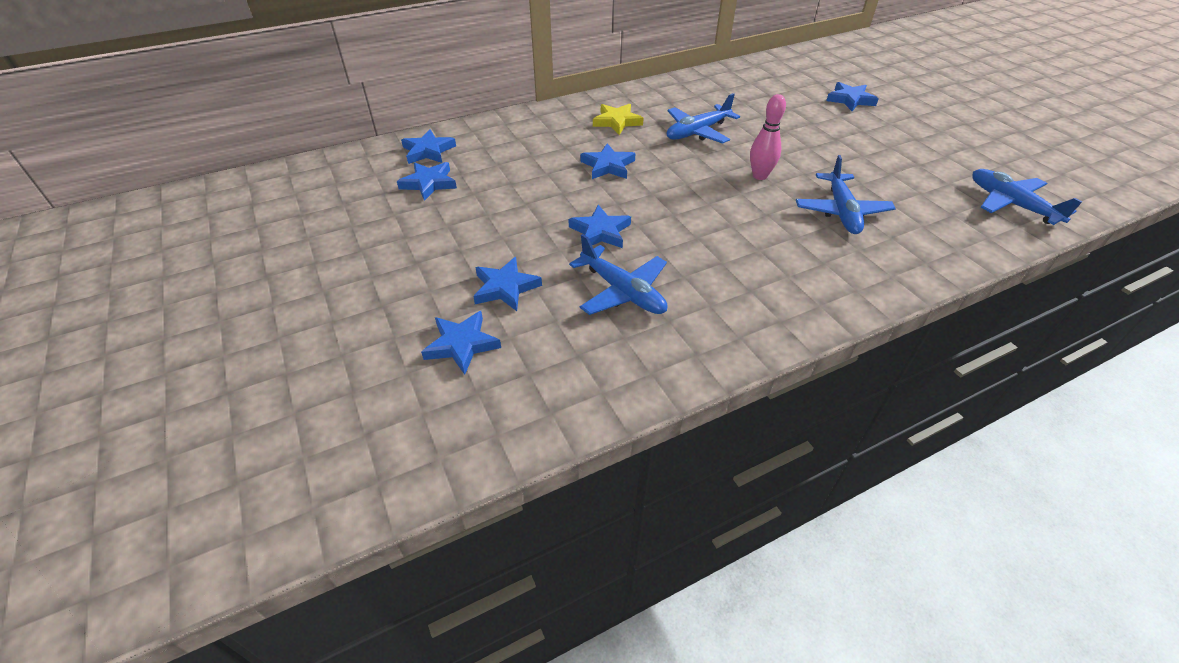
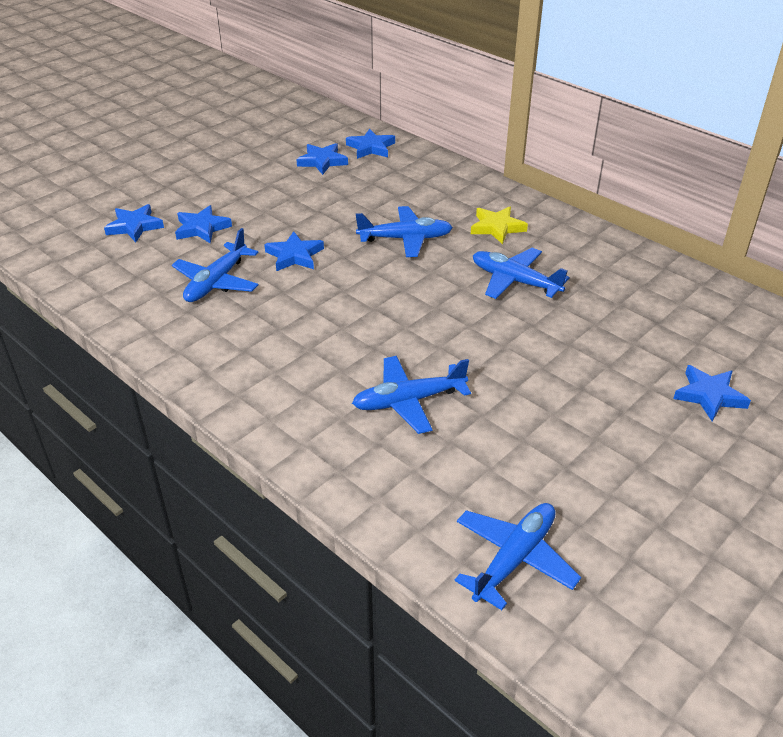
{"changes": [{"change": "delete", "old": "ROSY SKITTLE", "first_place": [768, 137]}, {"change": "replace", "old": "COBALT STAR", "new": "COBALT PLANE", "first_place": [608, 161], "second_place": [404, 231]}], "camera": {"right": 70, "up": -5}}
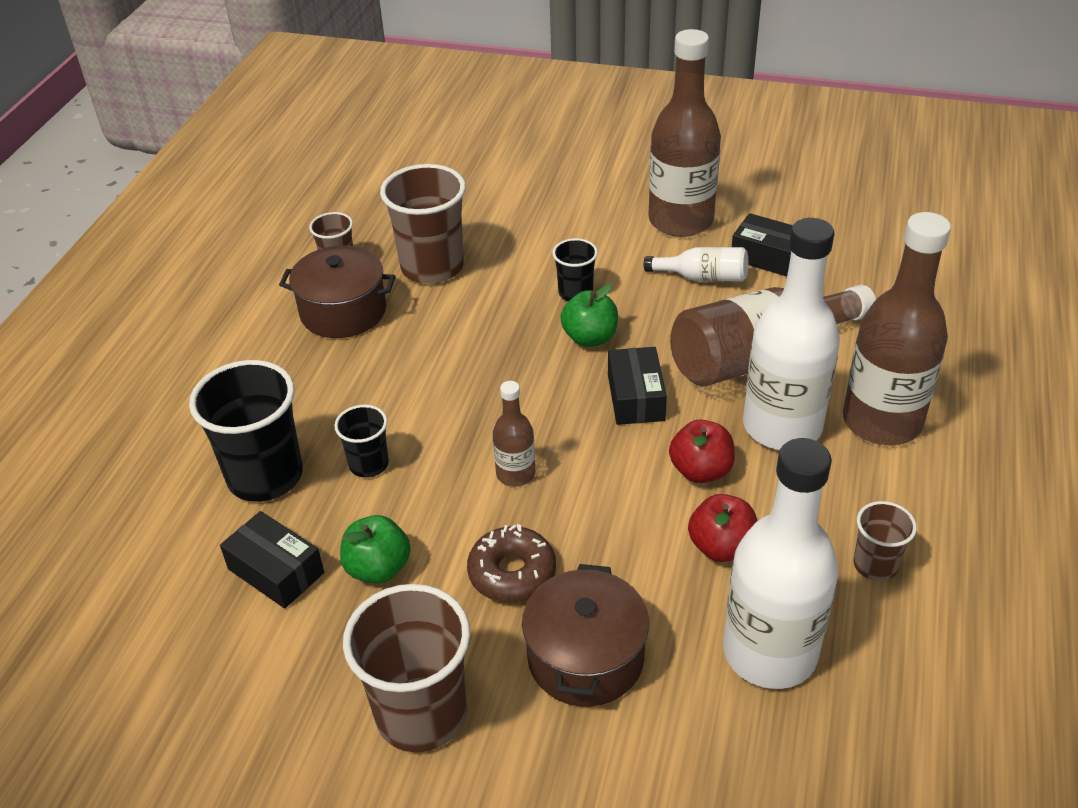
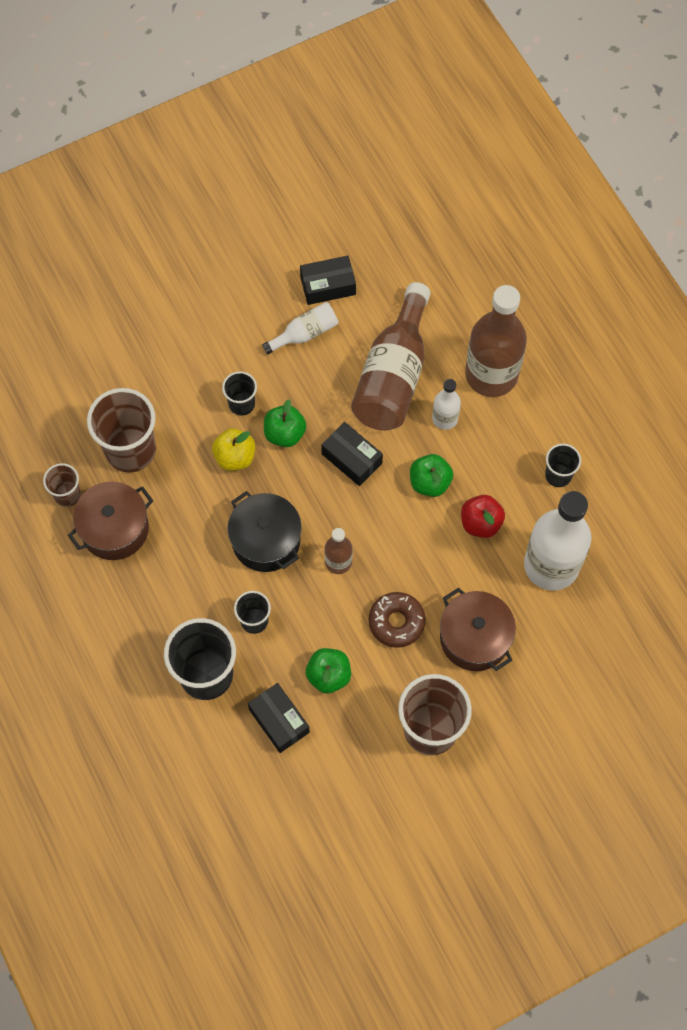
{"changes": [{"change": "delete", "old": "RUSSET DRINK BOTTLE", "first_place": [685, 133]}, {"change": "insert", "new": "YELLOW TOY APPLE", "second_place": [233, 449]}, {"change": "insert", "new": "JET-BLACK STOCKPOT", "second_place": [264, 531]}, {"change": "recolor", "old": "SCARLET TOY APPLE", "new": "GREEN TOY APPLE", "first_place": [702, 451], "second_place": [431, 475]}, {"change": "recolor", "old": "RUSSET CUP", "new": "JET-BLACK CUP", "first_place": [885, 541], "second_place": [563, 465]}, {"change": "rotate", "old": "JET-BLACK BOX", "first_place": [272, 559], "second_place": [279, 718], "degrees": 60}, {"change": "resize", "old": "SNOW-WHITE DRINK BOTTLE", "first_place": [791, 334], "second_place": [446, 404], "factor": 0.48}], "camera": {"right": -45, "up": 25}}
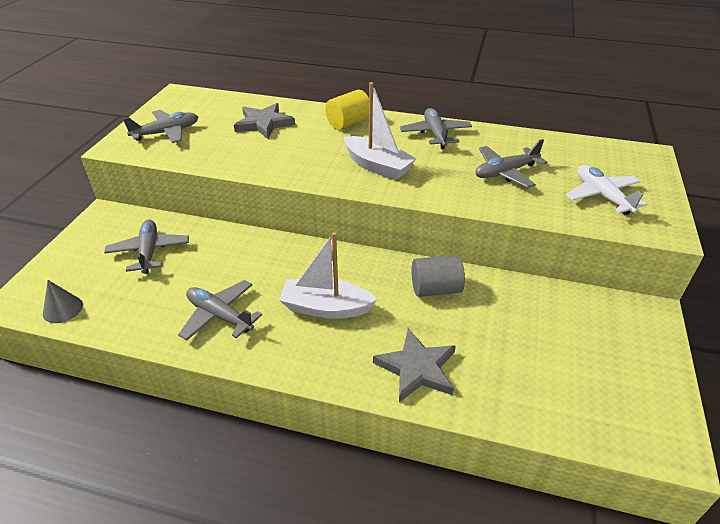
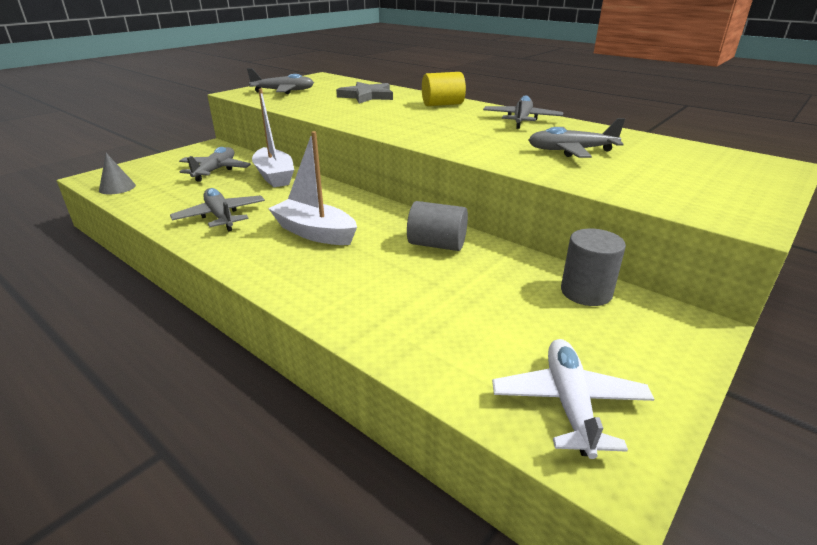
{"changes": [{"change": "delete", "old": "ASH-GREY STAR", "first_place": [414, 365]}, {"change": "insert", "new": "ASH-GREY CYLINDER SHAPE", "second_place": [593, 267]}, {"change": "move", "old": "SNOW-WHITE BOAT", "first_place": [380, 131], "second_place": [273, 138]}, {"change": "move", "old": "SNOW-WHITE PLANE", "first_place": [606, 190], "second_place": [573, 399]}], "camera": {"right": 25, "up": -10}}
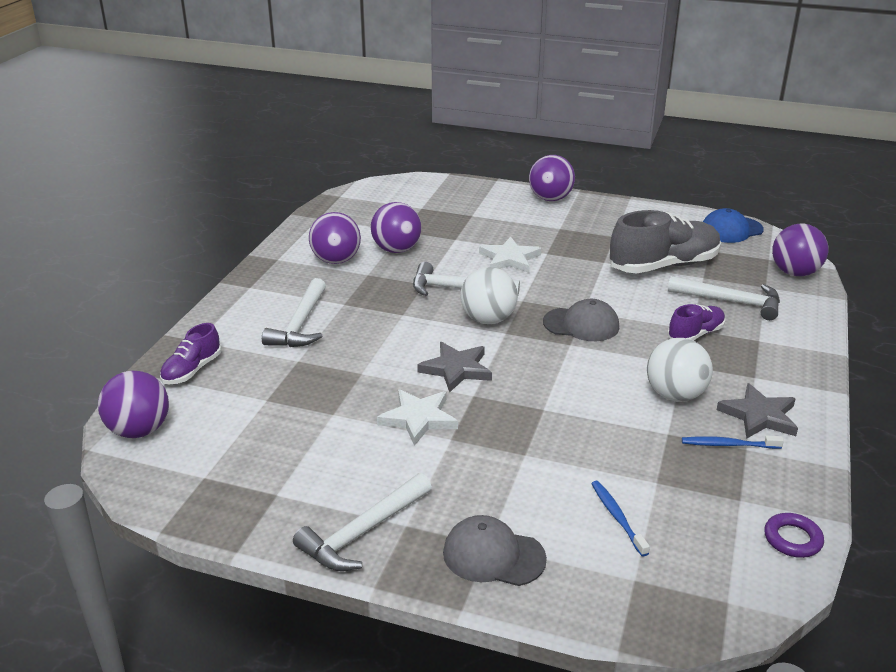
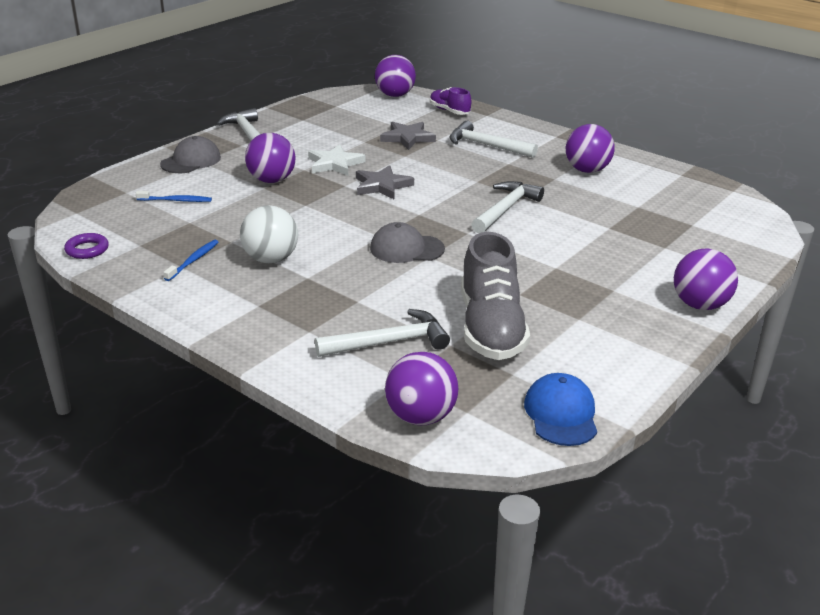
{"changes": [{"change": "delete", "old": "SNOW-WHITE SPHERE", "first_place": [489, 295]}, {"change": "delete", "old": "SNOW-WHITE STAR", "first_place": [510, 254]}, {"change": "delete", "old": "ROYAL PURPLE SHOE", "first_place": [696, 322]}, {"change": "move", "old": "ROYAL PURPLE SPHERE", "first_place": [396, 227], "second_place": [270, 158]}, {"change": "move", "old": "ASH-GREY STAR", "first_place": [757, 411], "second_place": [408, 136]}, {"change": "rotate", "old": "ASH-GREY CAP", "first_place": [581, 320], "second_place": [407, 242], "degrees": 60}, {"change": "rotate", "old": "SNOW-WHITE CLAW HAMMER", "first_place": [724, 298], "second_place": [382, 333], "degrees": -150}], "camera": {"right": 110, "up": 0}}
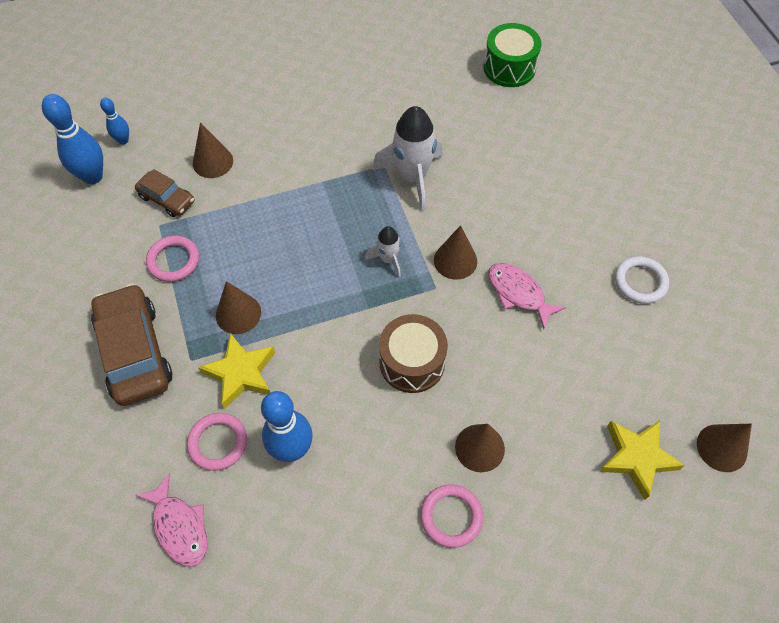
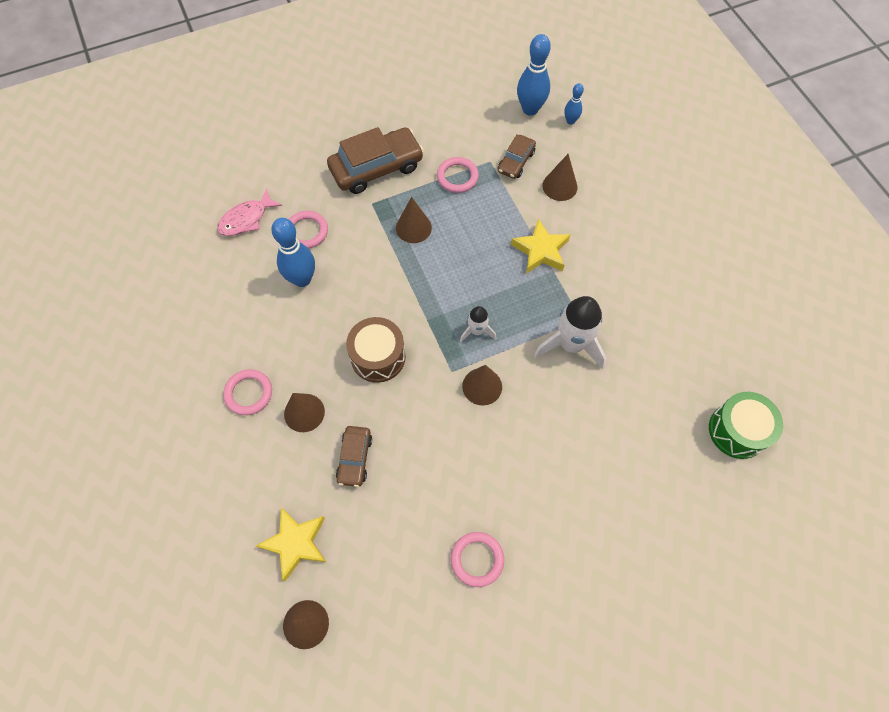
{"changes": [{"change": "delete", "old": "ROSY FISH FIGURE", "first_place": [527, 296]}, {"change": "insert", "new": "RUSSET TOY CAR", "second_place": [354, 456]}, {"change": "move", "old": "YELLOW STAR", "first_place": [236, 371], "second_place": [541, 246]}, {"change": "recolor", "old": "SNOW-WHITE RING", "new": "ROSY RING", "first_place": [642, 280], "second_place": [477, 559]}], "camera": {"right": 85, "up": 5}}
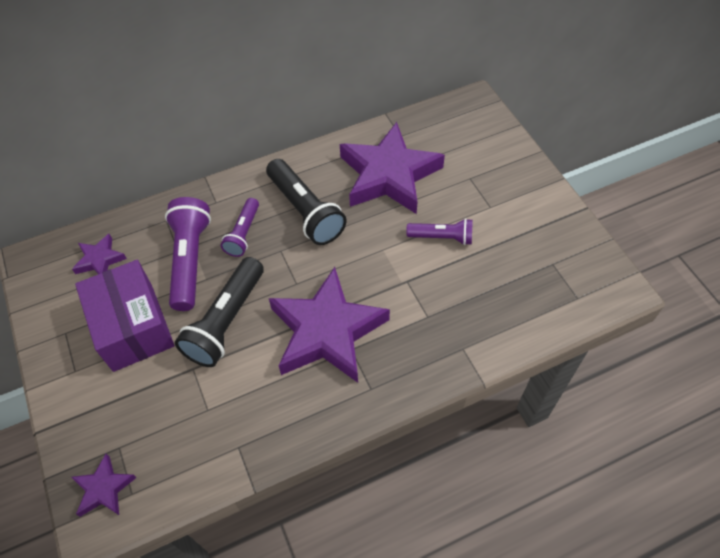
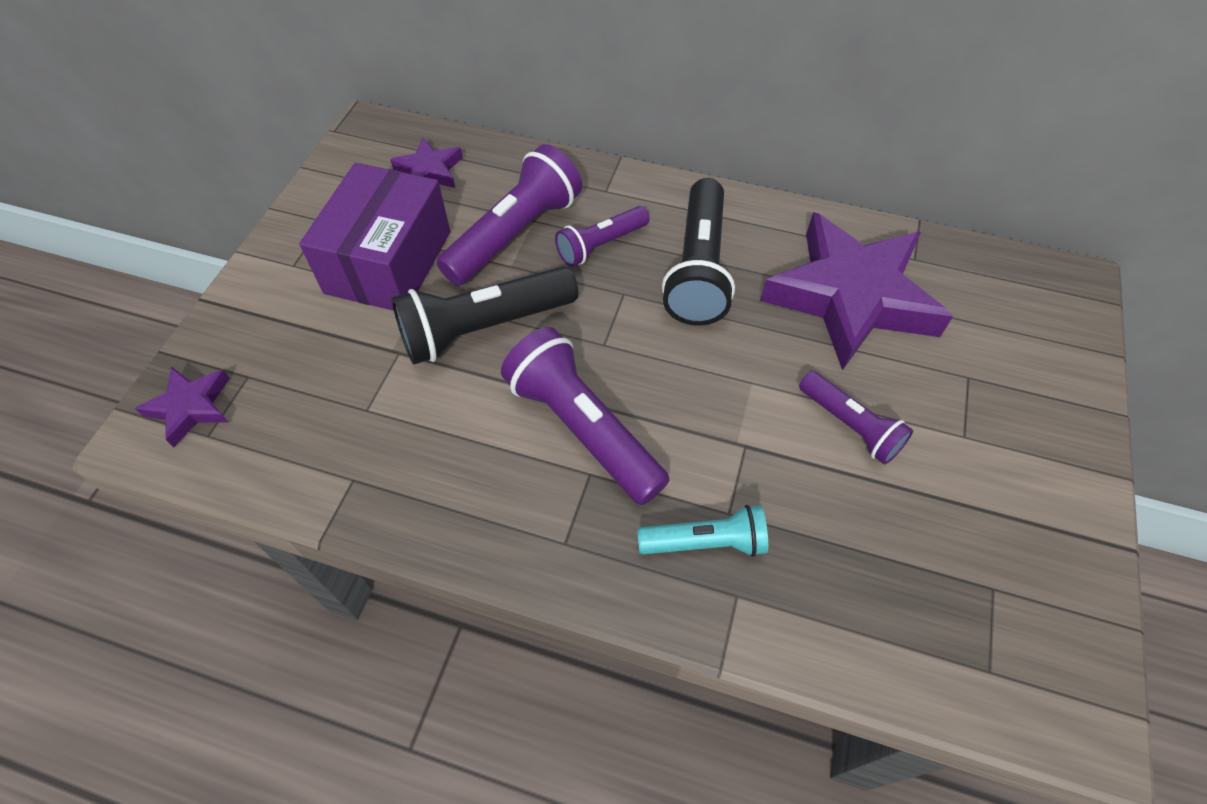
{"changes": [{"change": "insert", "new": "TEAL FLASHLIGHT", "second_place": [702, 531]}, {"change": "replace", "old": "ROYAL PURPLE STAR", "new": "ROYAL PURPLE FLASHLIGHT", "first_place": [329, 325], "second_place": [585, 416]}], "camera": {"right": 40, "up": 0}}
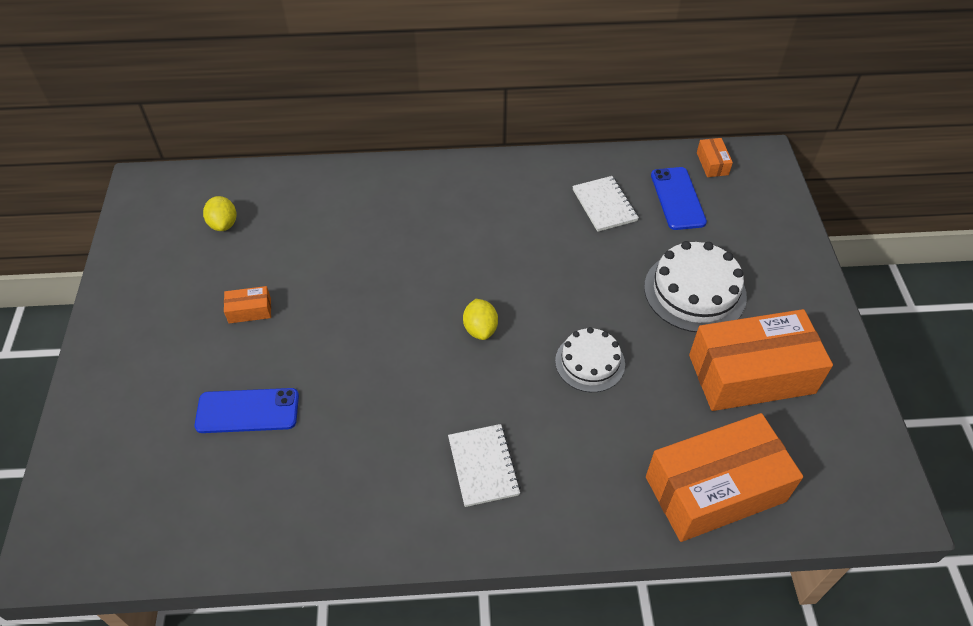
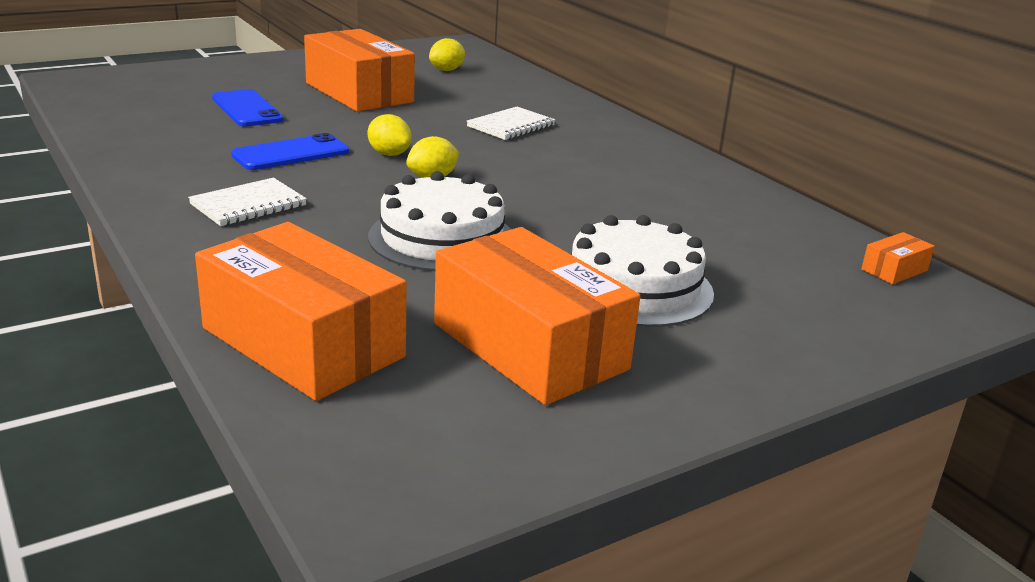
{"changes": [{"change": "insert", "new": "YELLOW LEMON", "second_place": [390, 135]}, {"change": "move", "old": "SNOW-WHITE EXERCISE BOOK", "first_place": [605, 204], "second_place": [511, 123]}, {"change": "move", "old": "COBALT PHONE", "first_place": [679, 198], "second_place": [290, 151]}, {"change": "resize", "old": "ORANGE-COLOURED BOX", "first_place": [247, 305], "second_place": [359, 70], "factor": 2.47}, {"change": "resize", "old": "SNOW-WHITE GATEAU", "first_place": [590, 359], "second_place": [439, 221], "factor": 1.55}], "camera": {"right": 60, "up": -25}}
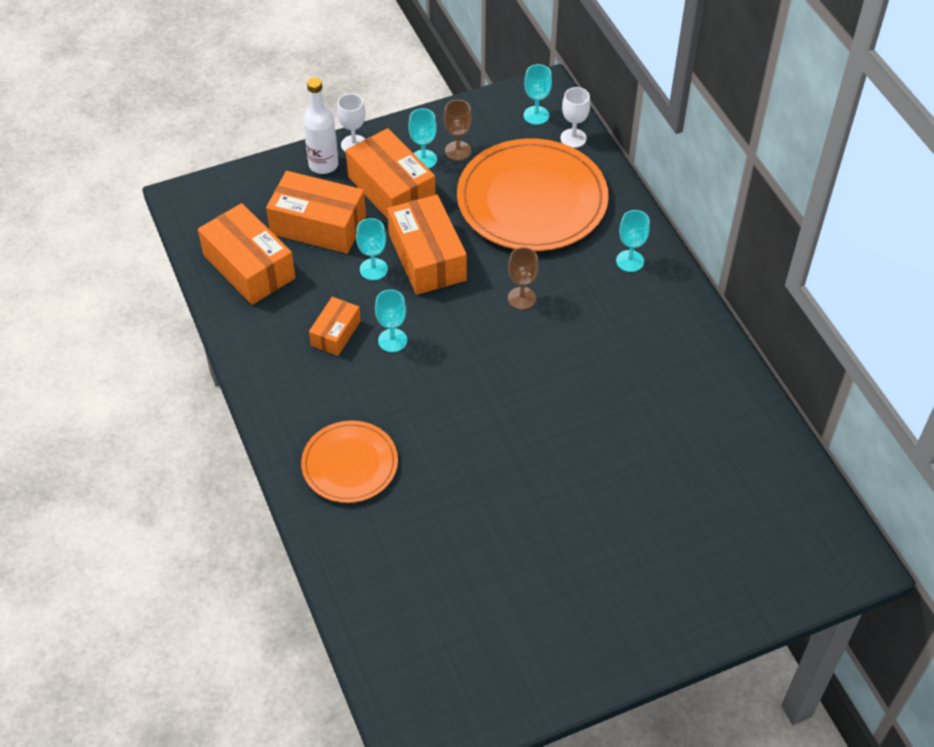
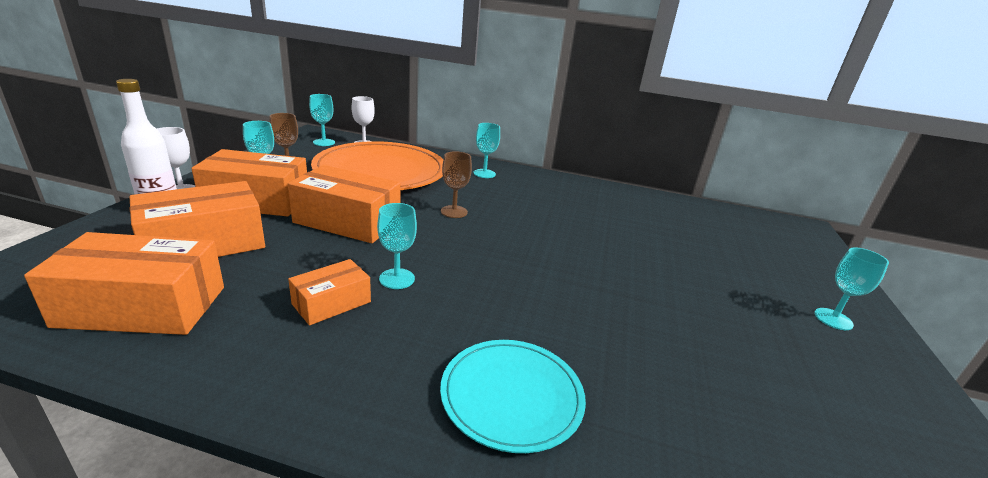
{"changes": [{"change": "move", "old": "TEAL GOBLET", "first_place": [372, 249], "second_place": [851, 288]}, {"change": "recolor", "old": "ORANGE-COLOURED DINNER PLATE", "new": "TEAL DINNER PLATE", "first_place": [349, 461], "second_place": [513, 396]}, {"change": "rotate", "old": "ORANGE-COLOURED BOX", "first_place": [335, 326], "second_place": [329, 292], "degrees": 75}], "camera": {"right": -55, "up": -25}}
